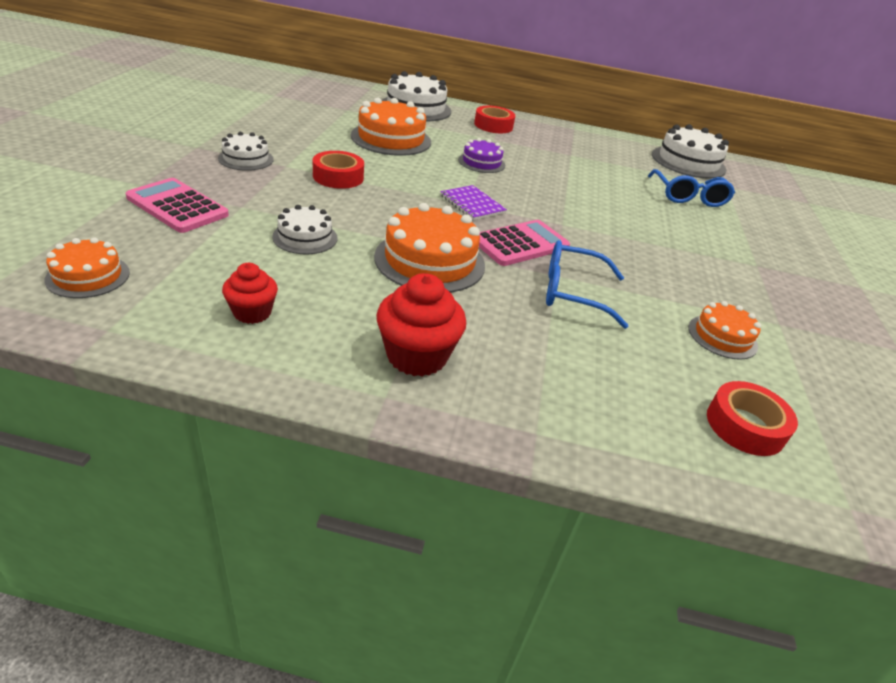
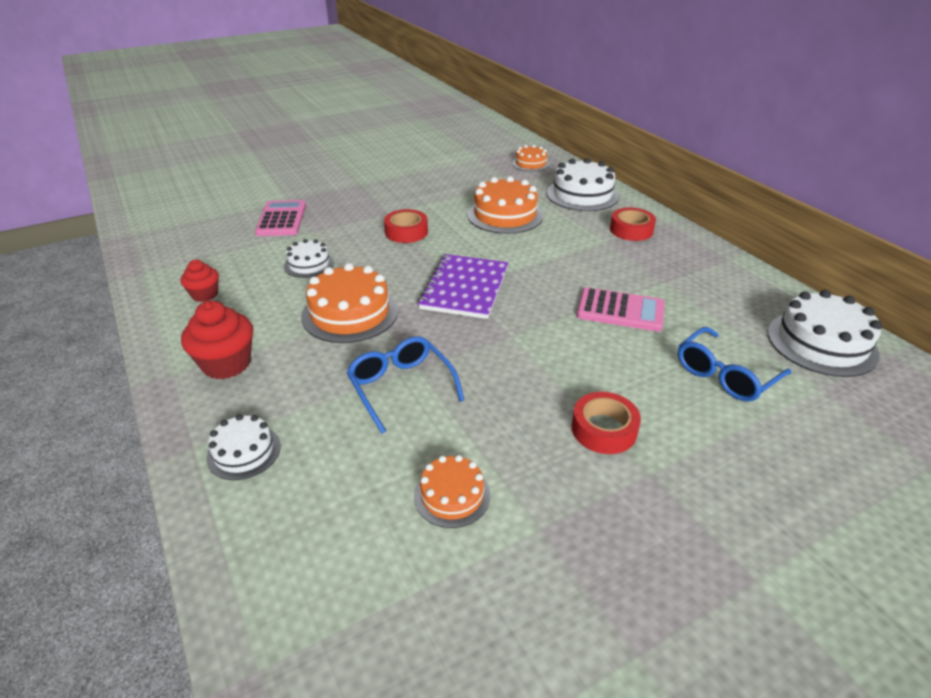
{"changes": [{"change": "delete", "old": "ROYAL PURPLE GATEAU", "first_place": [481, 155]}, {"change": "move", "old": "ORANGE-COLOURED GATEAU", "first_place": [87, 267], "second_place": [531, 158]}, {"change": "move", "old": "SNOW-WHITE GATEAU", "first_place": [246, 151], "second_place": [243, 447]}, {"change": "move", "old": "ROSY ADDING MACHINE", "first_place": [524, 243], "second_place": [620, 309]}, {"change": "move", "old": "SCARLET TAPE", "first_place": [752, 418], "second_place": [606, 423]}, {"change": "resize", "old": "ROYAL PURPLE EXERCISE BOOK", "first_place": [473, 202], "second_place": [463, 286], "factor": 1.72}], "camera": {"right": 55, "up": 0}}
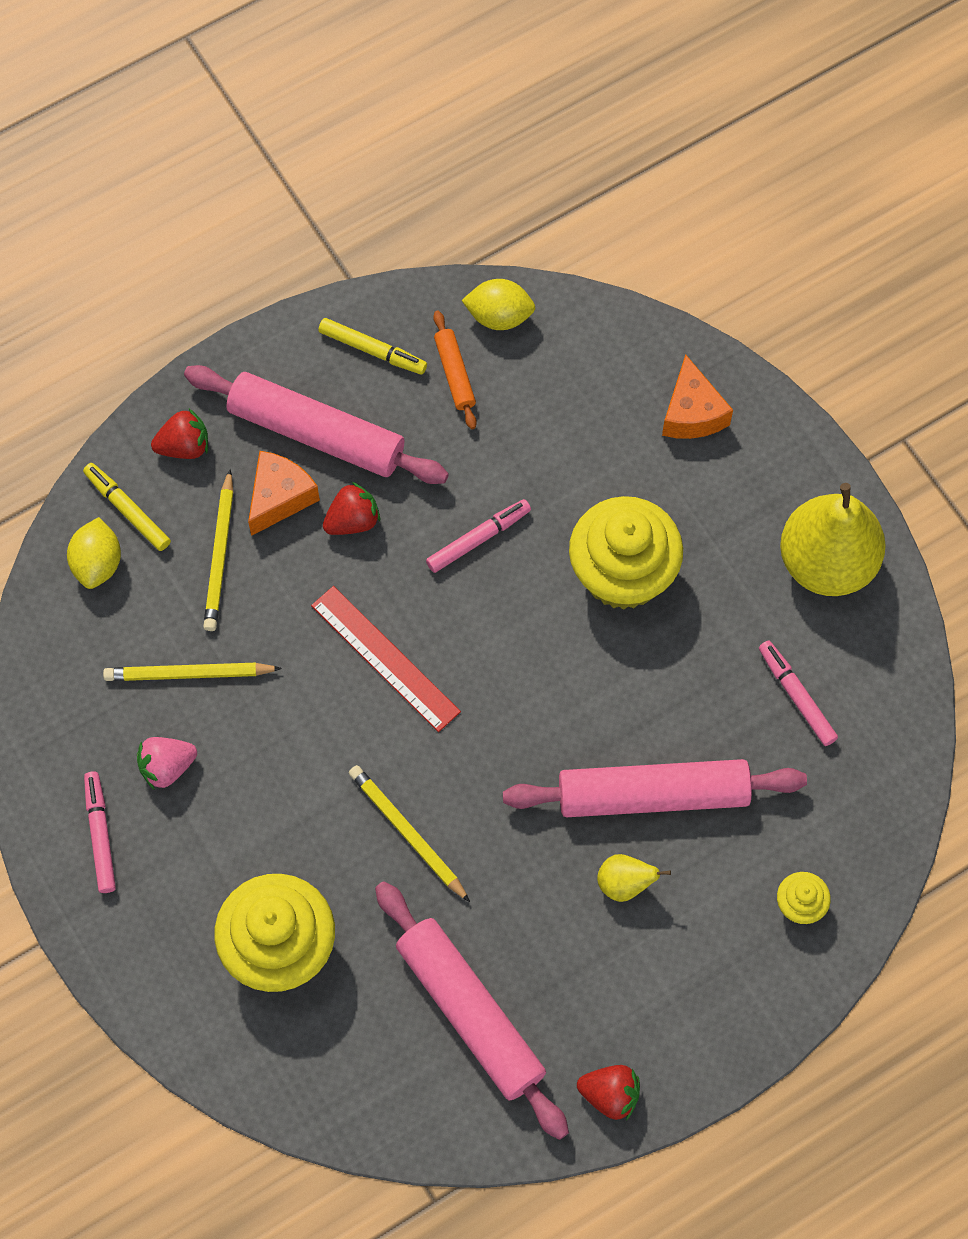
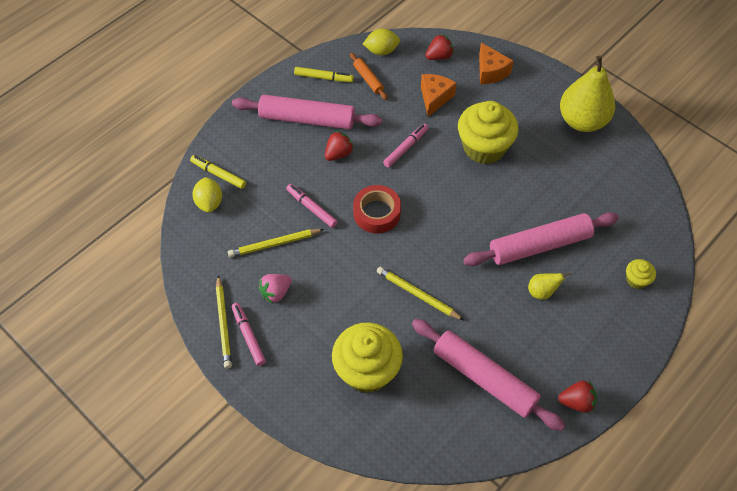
{"changes": [{"change": "move", "old": "SCARLET TOY STRAWBERRY", "first_place": [179, 434], "second_place": [439, 47]}, {"change": "move", "old": "YELLOW PENCIL", "first_place": [218, 550], "second_place": [224, 322]}, {"change": "move", "old": "ORANGE-COLOURED CHEESE", "first_place": [284, 493], "second_place": [439, 95]}, {"change": "move", "old": "ROSY FELT PEN", "first_place": [798, 693], "second_place": [311, 206]}, {"change": "replace", "old": "SCARLET RULER", "new": "SCARLET TAPE", "first_place": [386, 659], "second_place": [377, 209]}], "camera": {"right": -15, "up": -10}}
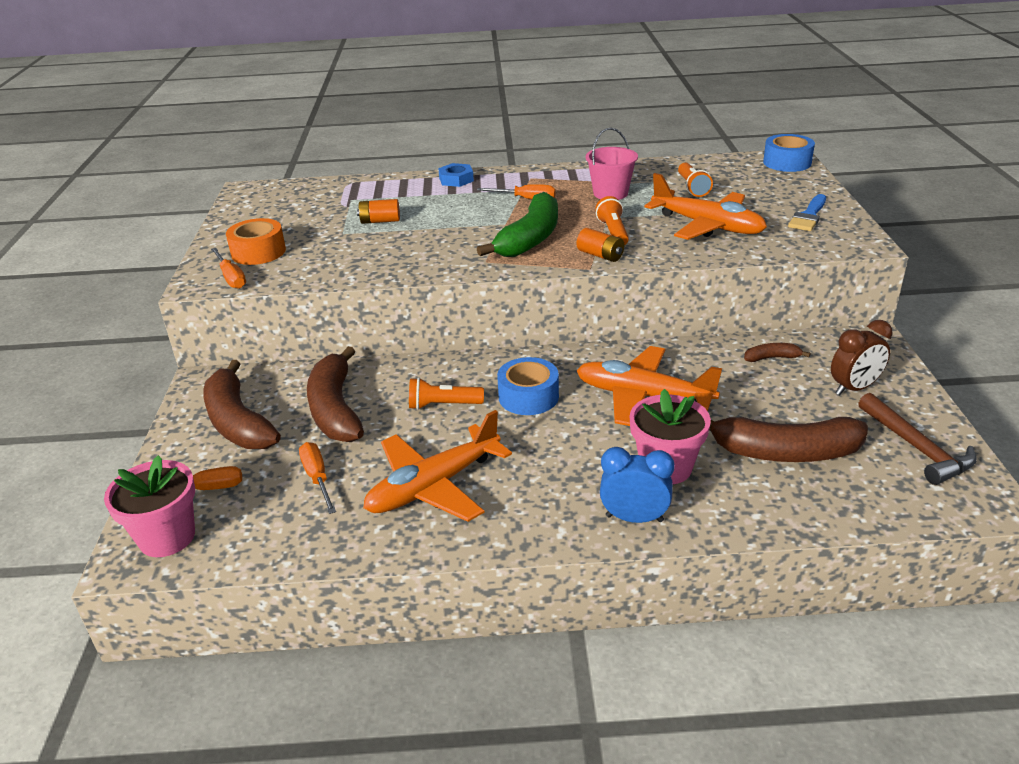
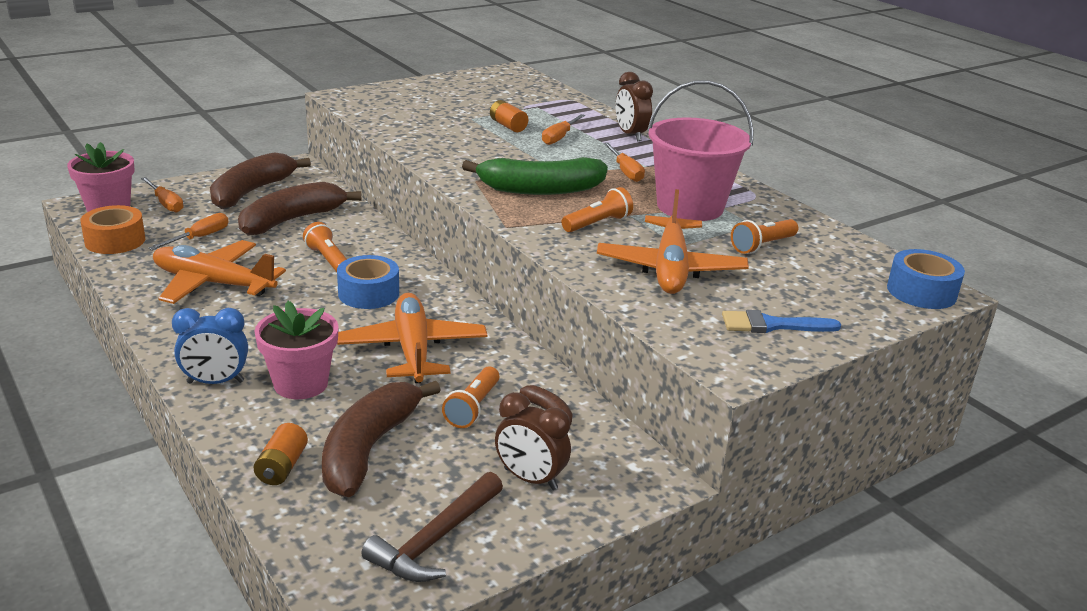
{"changes": [{"change": "insert", "new": "ORANGE-COLOURED FLASHLIGHT", "second_place": [470, 397]}, {"change": "move", "old": "ORANGE-COLOURED HAND SCREWDRIVER", "first_place": [228, 268], "second_place": [563, 129]}, {"change": "move", "old": "ORANGE-COLOURED TAPE", "first_place": [256, 241], "second_place": [112, 229]}, {"change": "move", "old": "ORANGE-COLOURED BATTERY", "first_place": [600, 245], "second_place": [281, 454]}, {"change": "replace", "old": "COBALT HEX NUT", "new": "RUSSET ALARM CLOCK", "first_place": [456, 175], "second_place": [634, 106]}, {"change": "rotate", "old": "COBALT ALARM CLOCK", "first_place": [637, 485], "second_place": [210, 346], "degrees": 105}, {"change": "rotate", "old": "RUSSET BANANA FRUIT", "first_place": [788, 439], "second_place": [381, 439], "degrees": 45}, {"change": "resize", "old": "ROSY SAND BUCKET", "first_place": [611, 164], "second_place": [701, 150], "factor": 1.61}], "camera": {"right": 55, "up": -5}}
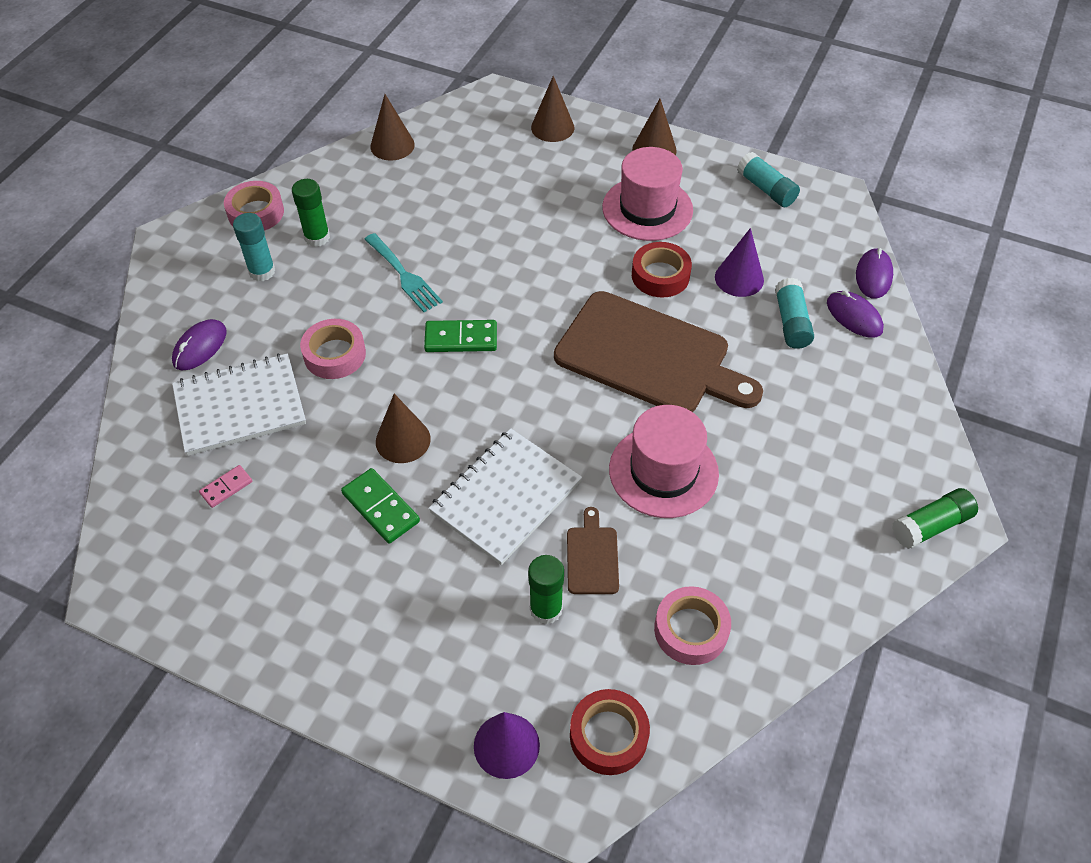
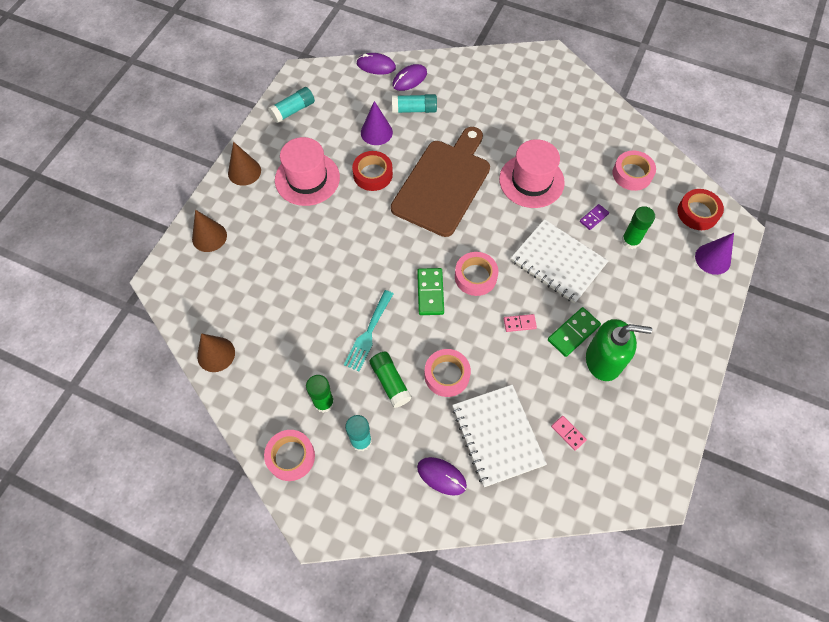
{"changes": [{"change": "insert", "new": "ROSY TAPE", "second_place": [477, 274]}, {"change": "insert", "new": "GREEN SOAP DISPENSER", "second_place": [619, 350]}, {"change": "move", "old": "GREEN STICK OF GLUE", "first_place": [935, 518], "second_place": [391, 380]}, {"change": "replace", "old": "RUSSET SOLID CONE", "new": "ROSY DOMINO PIECE", "first_place": [403, 428], "second_place": [520, 323]}, {"change": "replace", "old": "RUSSET CUTTING BOARD", "new": "ROYAL PURPLE DOMINO PIECE", "first_place": [593, 550], "second_place": [594, 217]}, {"change": "rotate", "old": "TEAL DINNER FORK", "first_place": [403, 272], "second_place": [368, 330], "degrees": 150}], "camera": {"right": -90, "up": 10}}
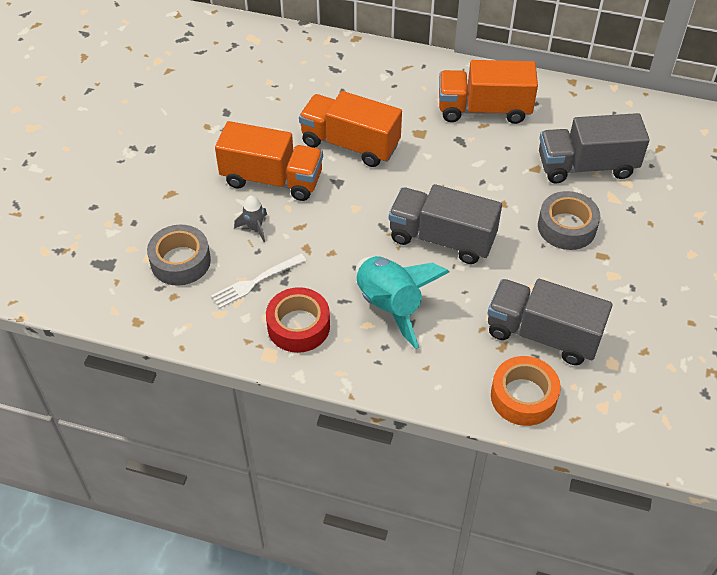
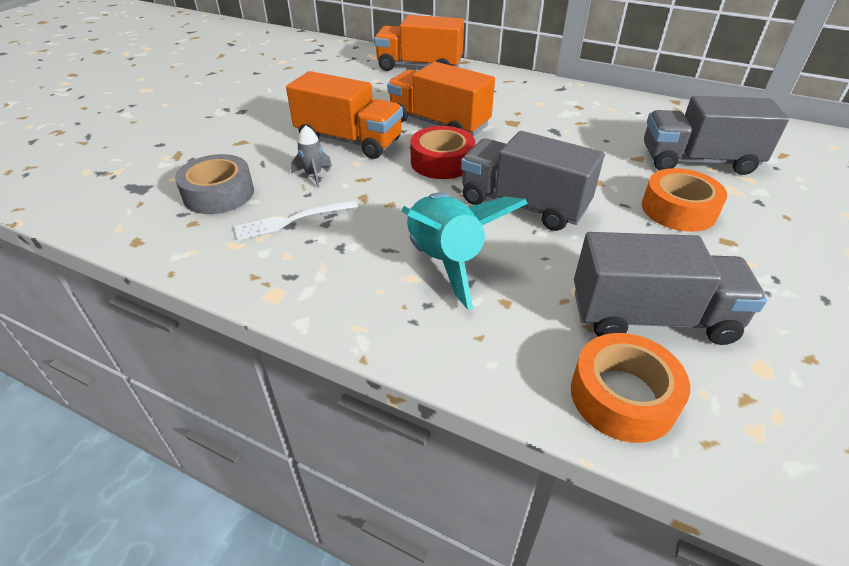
{"changes": [{"change": "move", "old": "SCARLET TAPE", "first_place": [298, 320], "second_place": [442, 152]}, {"change": "move", "old": "ORANGE-COLOURED TRUCK", "first_place": [488, 92], "second_place": [419, 43]}, {"change": "recolor", "old": "ASH-GREY TAPE", "new": "ORANGE-COLOURED TAPE", "first_place": [569, 220], "second_place": [684, 200]}, {"change": "rotate", "old": "ASH-GREY TRUCK", "first_place": [550, 322], "second_place": [670, 288], "degrees": 150}], "camera": {"right": 10, "up": -10}}
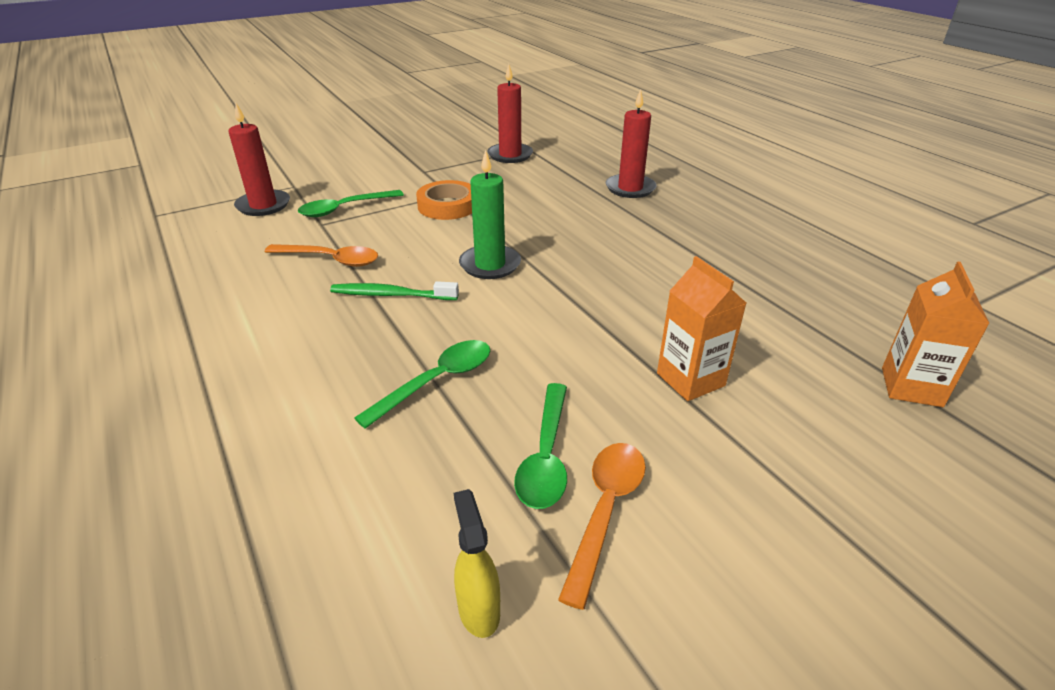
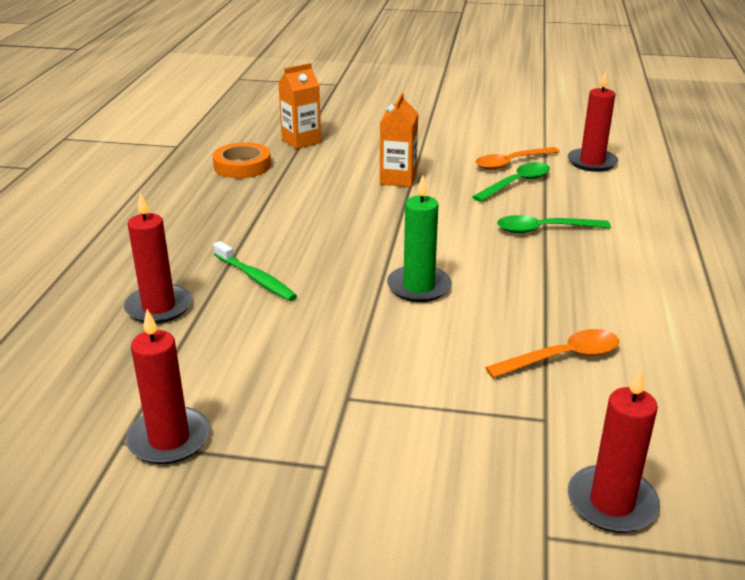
{"changes": [{"change": "delete", "old": "GREEN SPOON", "first_place": [351, 203]}, {"change": "move", "old": "GREEN DENTAL BRUSH", "first_place": [394, 290], "second_place": [255, 271]}, {"change": "move", "old": "ORANGE-COLOURED TAPE", "first_place": [444, 200], "second_place": [241, 160]}, {"change": "replace", "old": "YELLOW SPRAY CLEANER", "new": "SCARLET CANDLE", "first_place": [477, 563], "second_place": [593, 121]}, {"change": "rotate", "old": "ORANGE-COLOURED SPOON", "first_place": [321, 255], "second_place": [552, 353], "degrees": 105}], "camera": {"right": -140, "up": -5}}
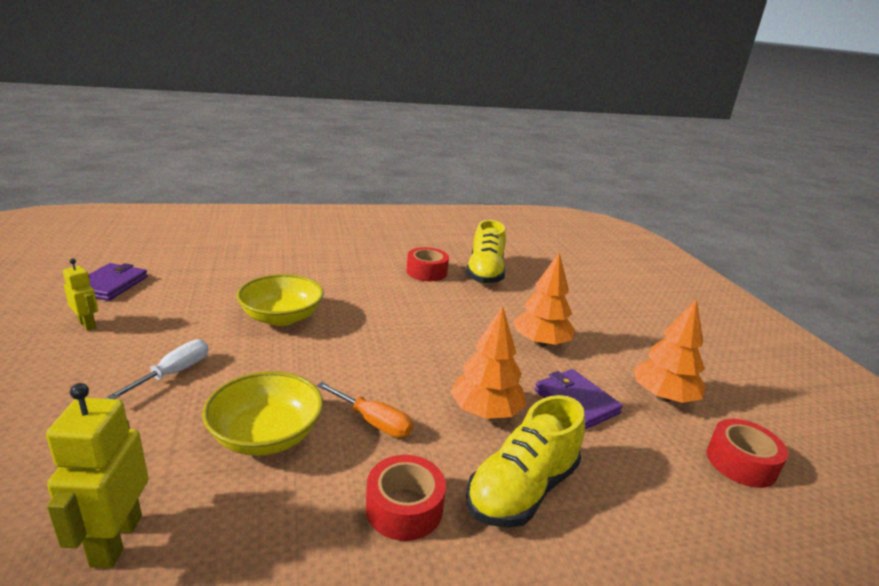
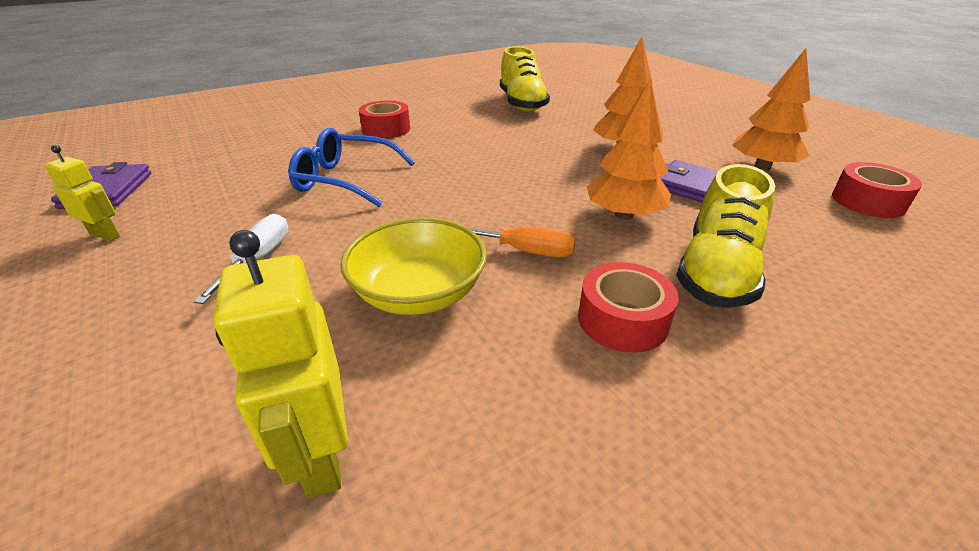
{"changes": [{"change": "move", "old": "SCARLET TAPE", "first_place": [427, 264], "second_place": [384, 120]}, {"change": "replace", "old": "YELLOW SERVING BOWL", "new": "COBALT SPECTACLES", "first_place": [280, 300], "second_place": [351, 167]}], "camera": {"right": -15, "up": 10}}
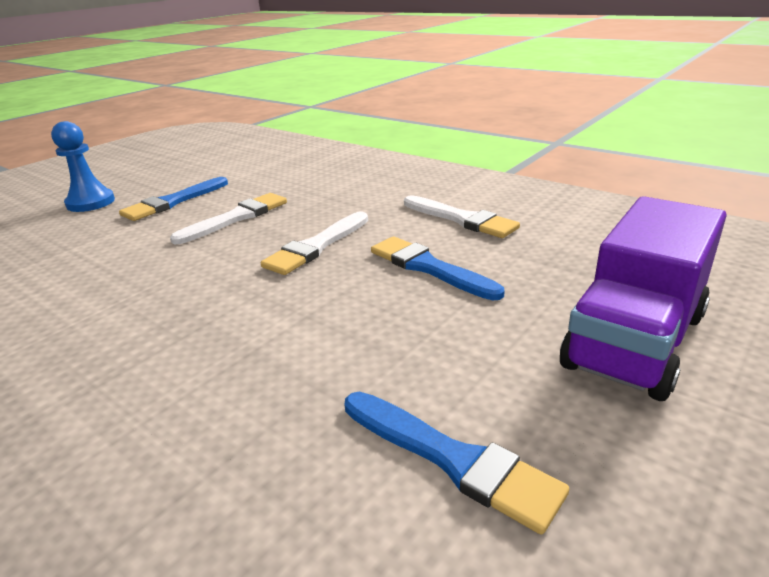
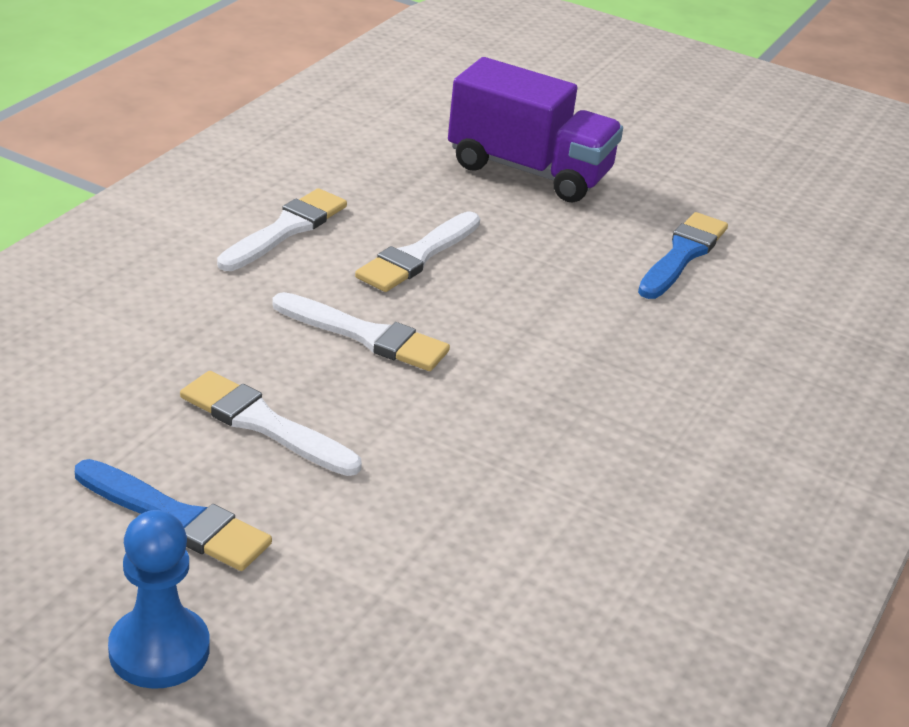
{"changes": [{"change": "recolor", "old": "COBALT BRUSH", "new": "SNOW-WHITE BRUSH", "first_place": [438, 268], "second_place": [417, 251]}], "camera": {"right": -105, "up": 5}}
